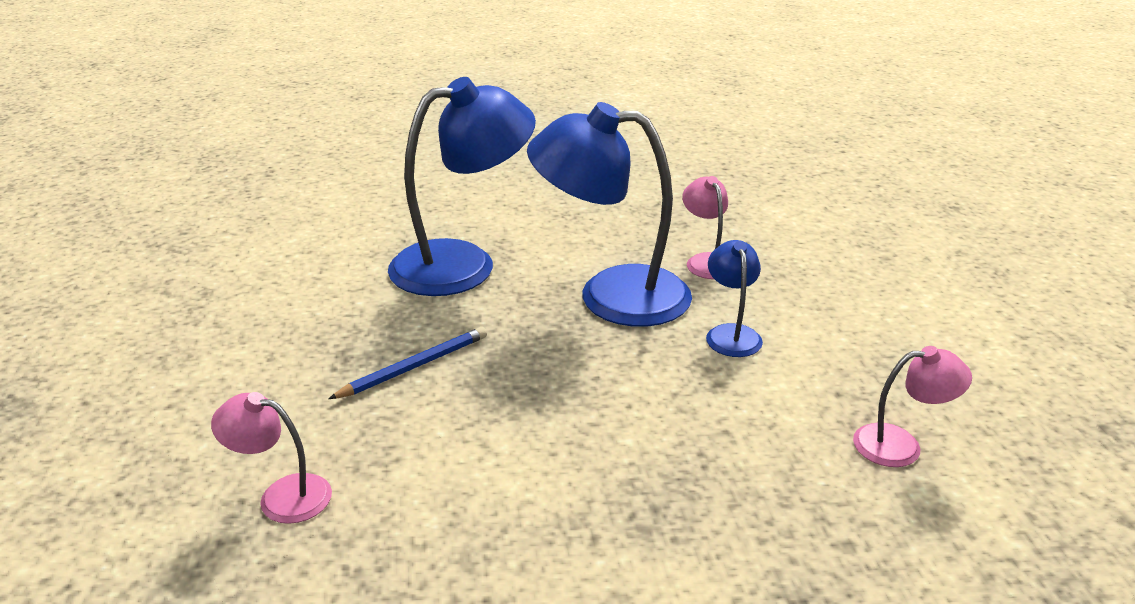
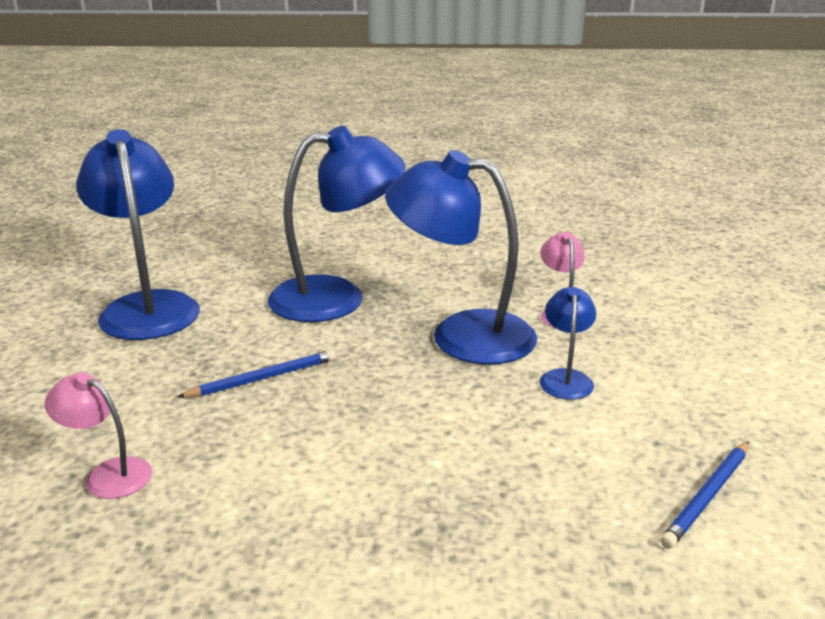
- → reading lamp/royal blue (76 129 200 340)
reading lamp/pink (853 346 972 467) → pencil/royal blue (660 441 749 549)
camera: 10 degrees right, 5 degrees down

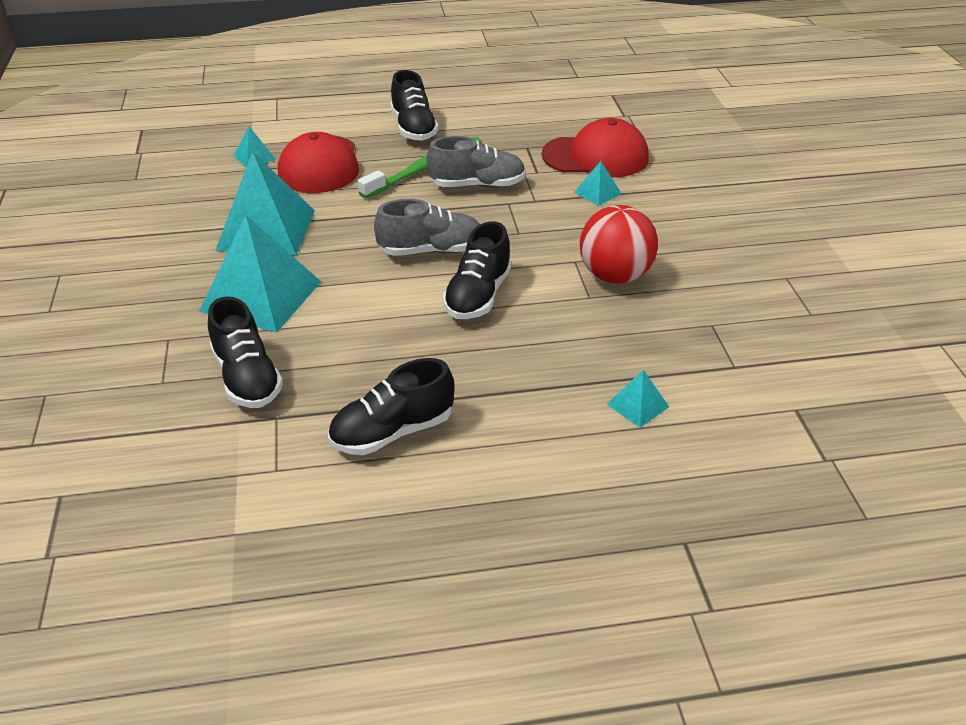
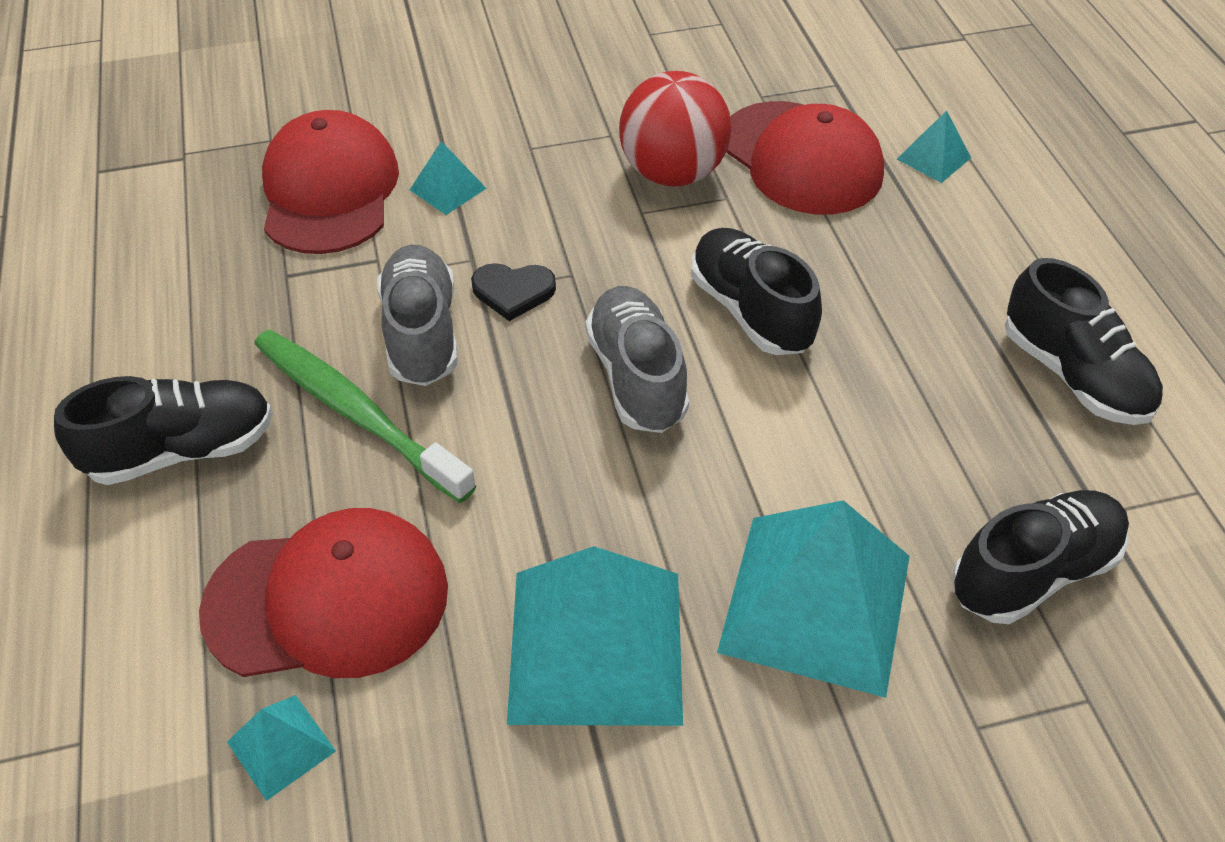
- → love heart/ebony (471 263 556 321)
sneaker/ebony (443 221 512 319) → sneaker/ebony (691 228 822 355), 135 degrees counterclockwise
- → peaked cap/crimson (726 101 884 214)
camera: 95 degrees left, 10 degrees up

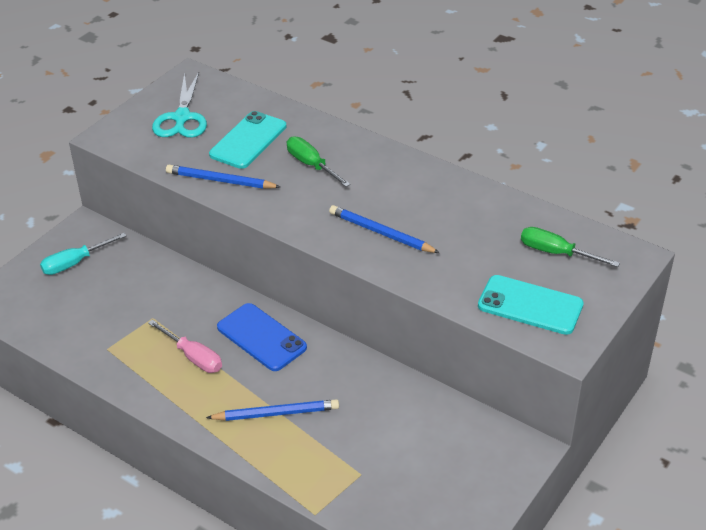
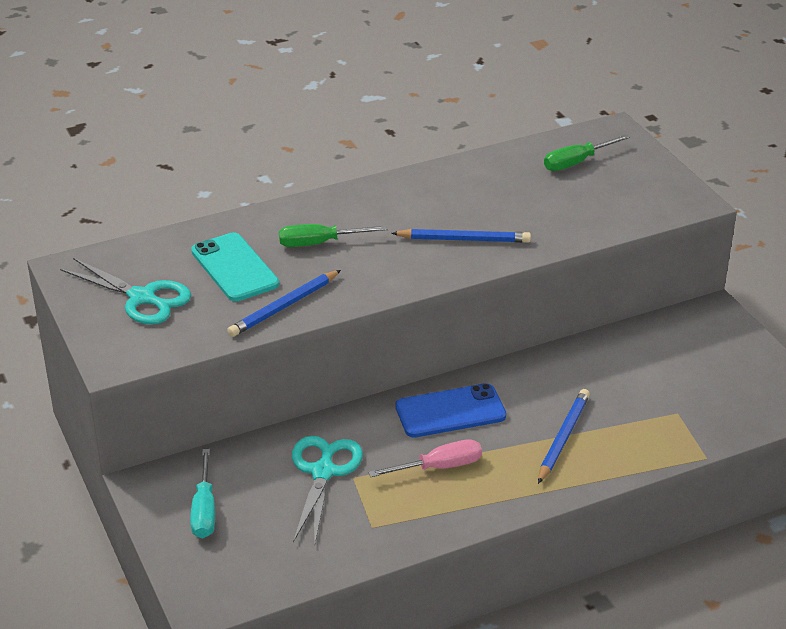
- → pair of scissors/aqua (292 436 363 543)
pencil/royal blue (329 205 440 253) → pencil/royal blue (391 229 531 243), 150 degrees counterclockwise
smartphone/aqua (478 275 584 335) → -
camera: 60 degrees left, 5 degrees down

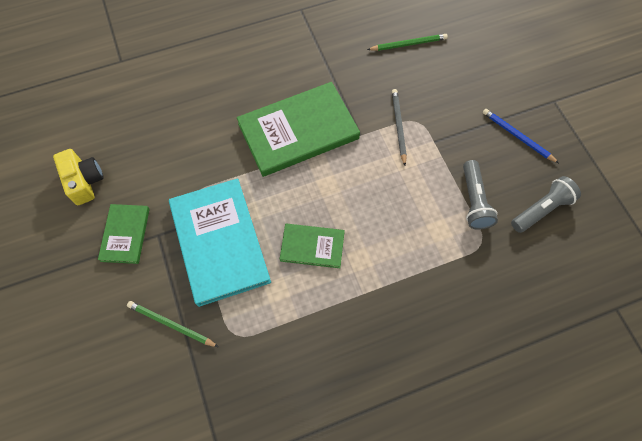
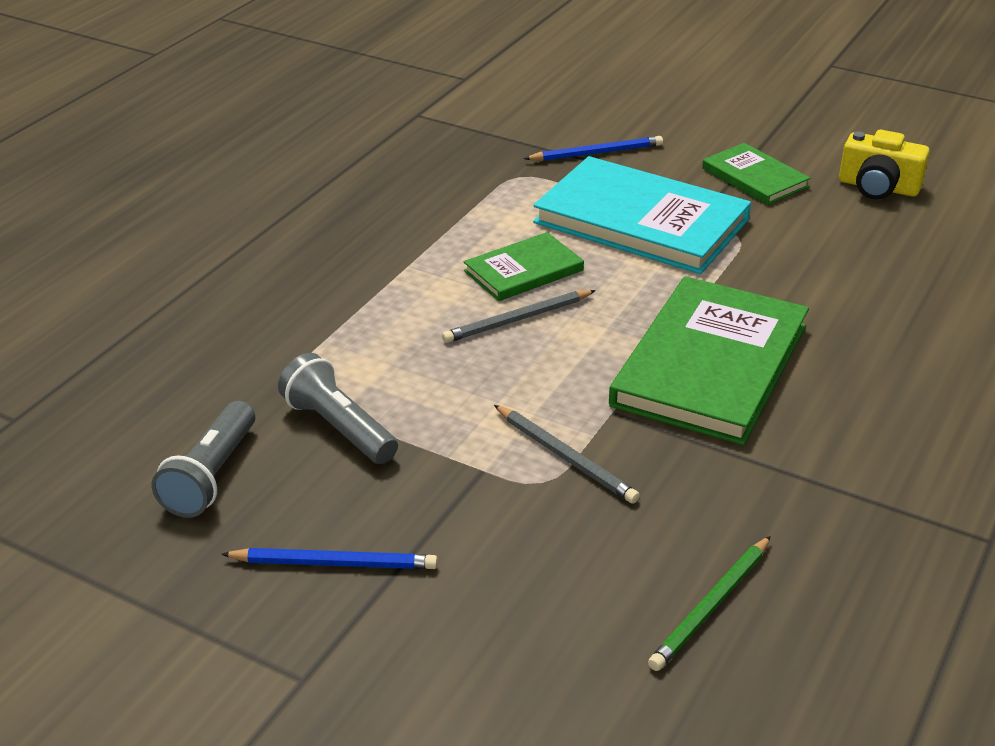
- → pencil/gray (442 290 596 343)
pencil/leaf-green (127 301 218 347) → pencil/royal blue (524 136 663 161)
camera: 140 degrees right, 30 degrees down

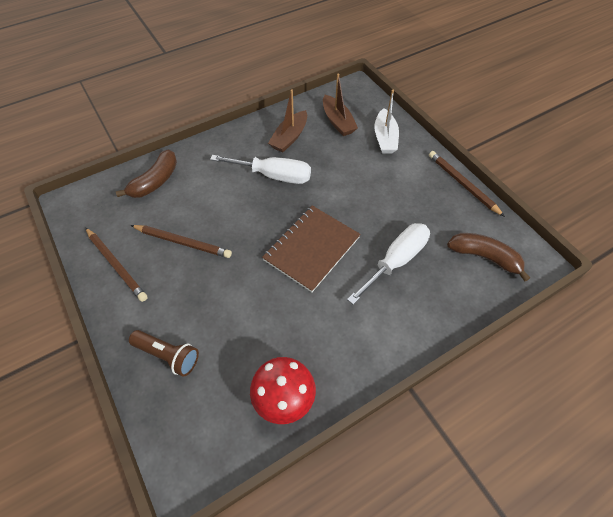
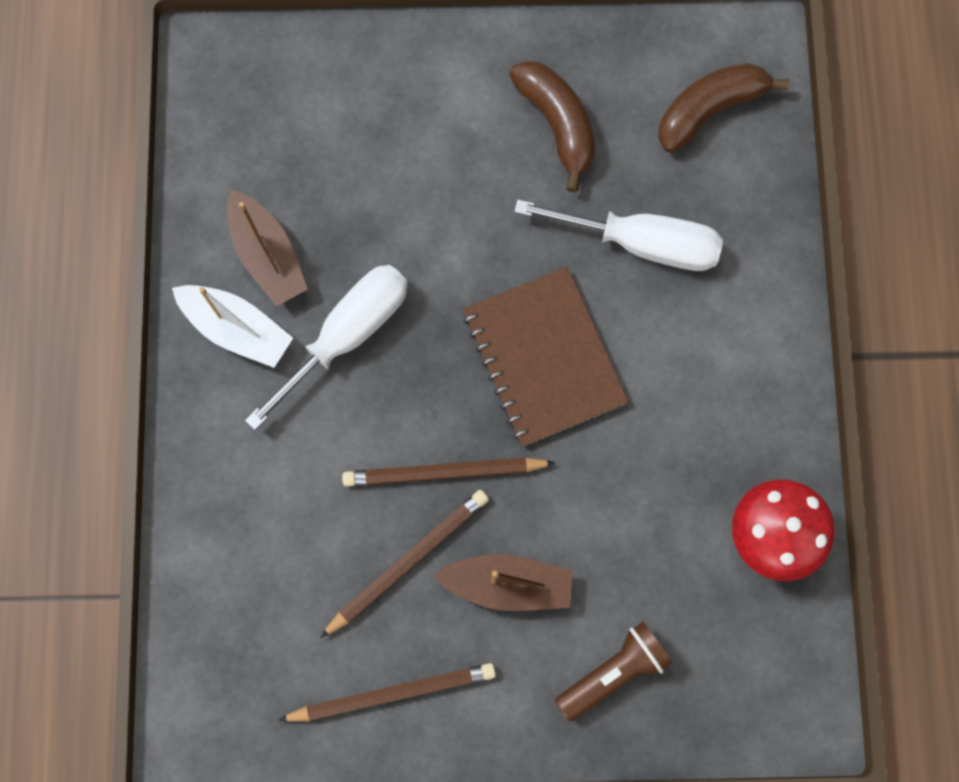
boat/pure white (374 90 399 154) → boat/pure white (172 285 293 368), relocated
pencil/russet (429 151 505 217) → pencil/russet (342 457 556 487), relocated
boat/russet (323 73 358 136) → boat/russet (433 554 573 611), relocated
toy banana/russet (116 149 177 198) → toy banana/russet (509 61 595 192), relocated
screwdriver/pure white (347 223 430 305) → screwdriver/pure white (514 199 723 271), 120 degrees clockwise
camera: 60 degrees left, 20 degrees up

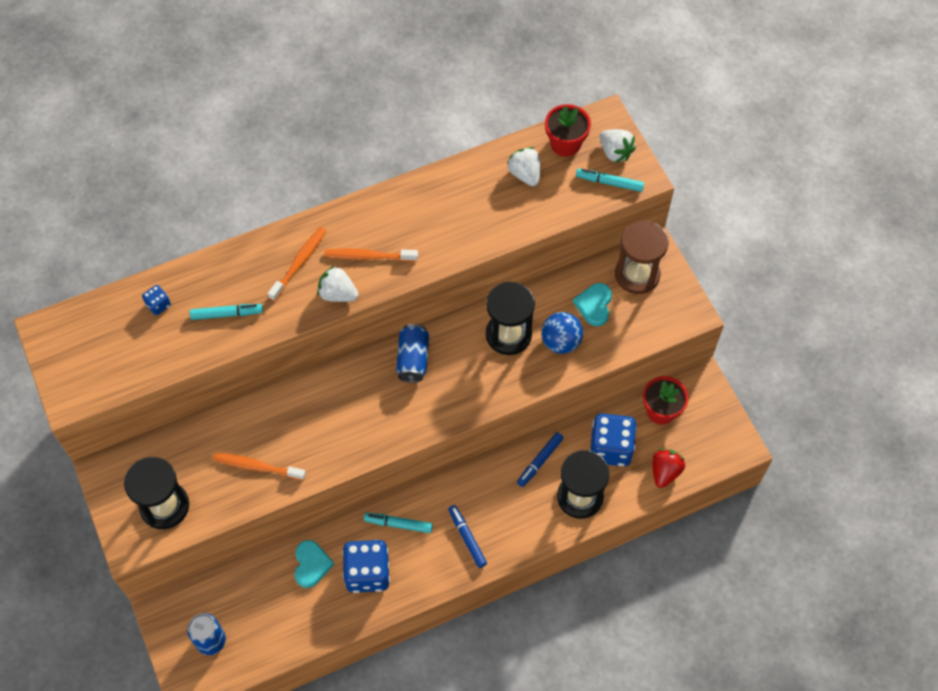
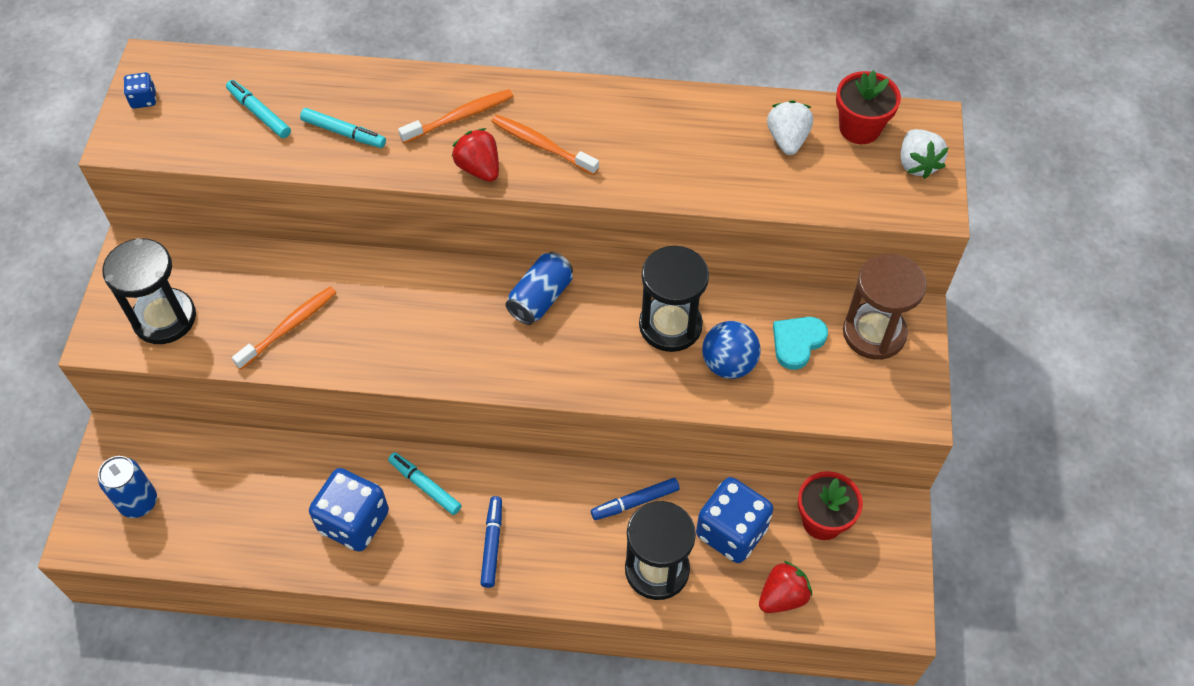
dice/royal blue (142 285 171 315) → dice/royal blue (124 73 156 109), relocated
marker/aqua (576 168 644 192) → marker/aqua (226 80 291 138), relocated
toothbrush/bright orange (213 453 306 480) → toothbrush/bright orange (232 286 337 369), 90 degrees clockwise
toy strawberry/pure white (317 266 358 302) → toy strawberry/crimson (452 128 499 182)
love heart/aqua (295 540 334 588) → -
camera: 30 degrees right, 5 degrees down

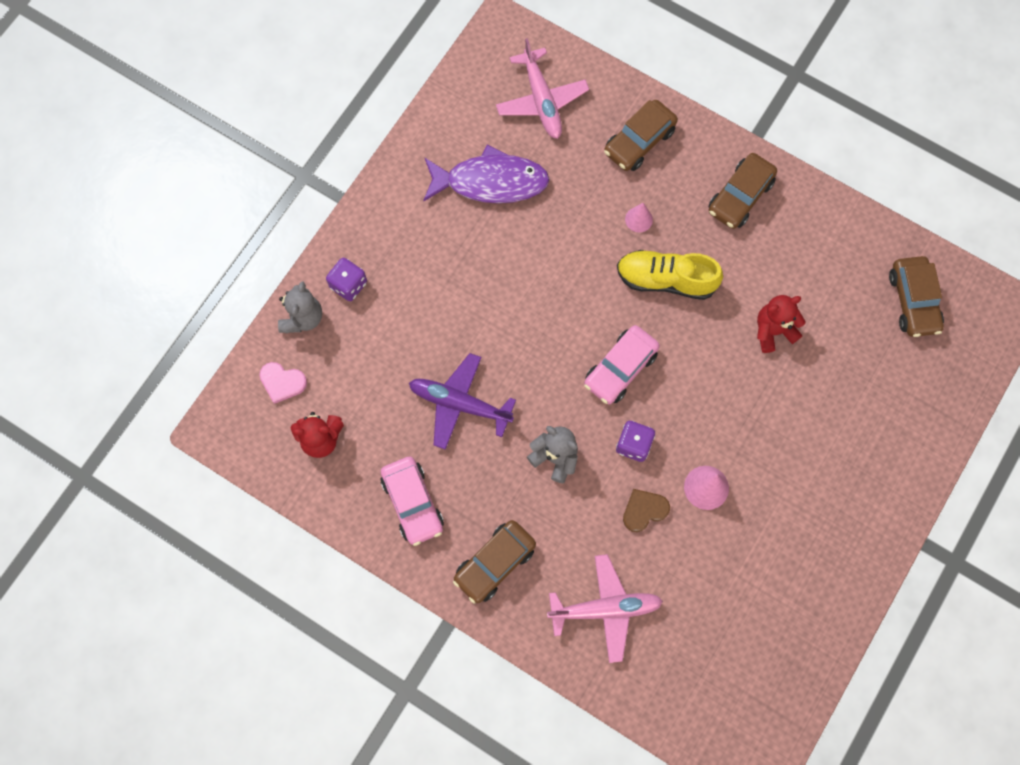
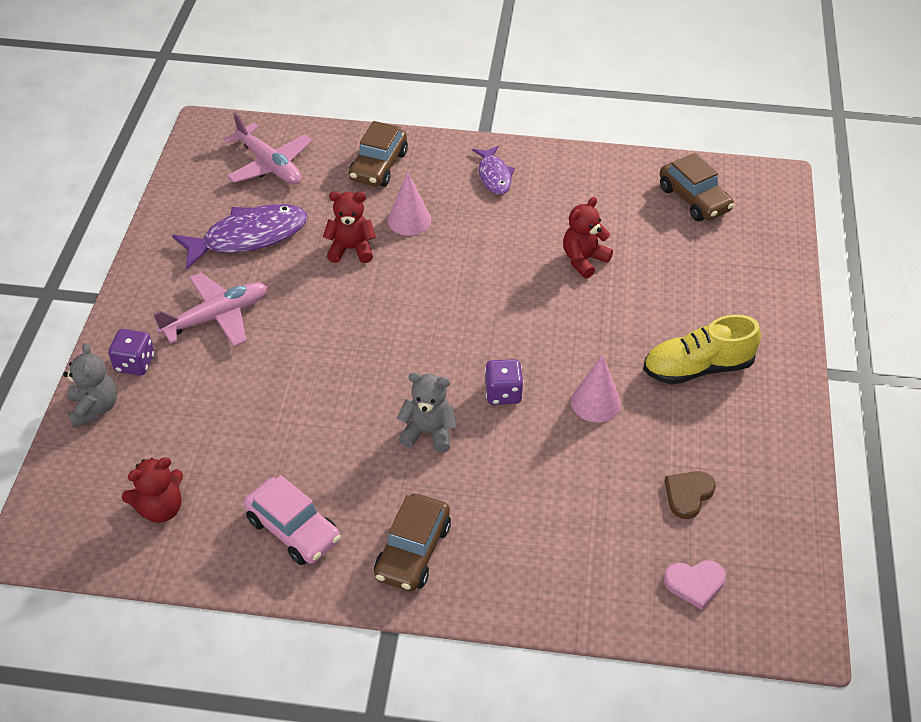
toy plane/pink (547 554 663 663) → toy plane/pink (153 273 268 346), relocated
- → teddy/crimson (323 191 376 263)
cone shape/pink (625 203 653 232) → cone shape/pink (388 171 431 236), x1.52
automobile/russet (709 153 777 229) → fish figure/violet (473 146 515 195)
sneaker/golden (617 250 723 300) → sneaker/golden (643 315 761 385), relocated
love heart/pink (259 362 307 404) → love heart/pink (664 560 726 610), relocated
love heart/russet (623 489 670 532) → love heart/russet (665 471 716 519), relocated
toy plane/violet (409 353 516 450) → -
automobile/pink (584 325 660 404) → -
camera: 25 degrees left, 25 degrees down

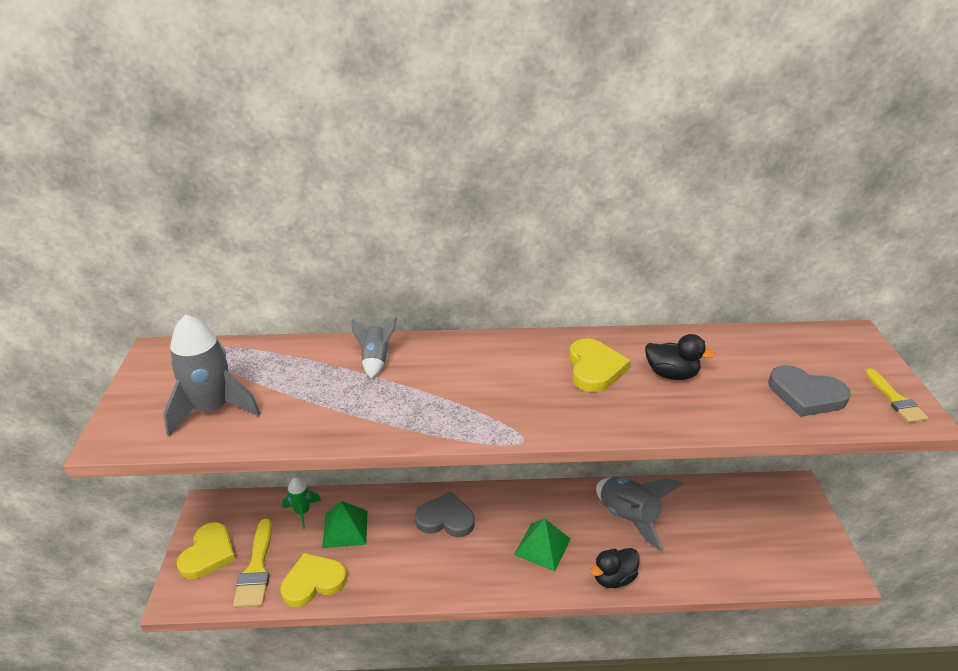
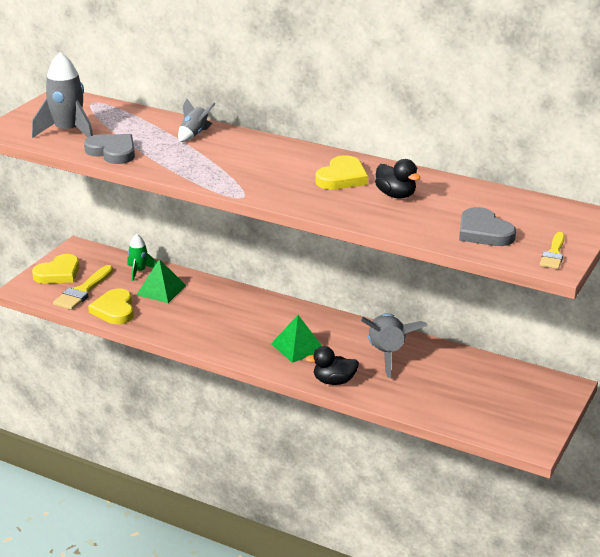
love heart/gray (415 491 475 537) → love heart/gray (84 134 135 164), relocated
love heart/golden (280 553 347 607) → love heart/golden (88 289 134 324), 105 degrees counterclockwise
camera: 30 degrees right, 5 degrees down

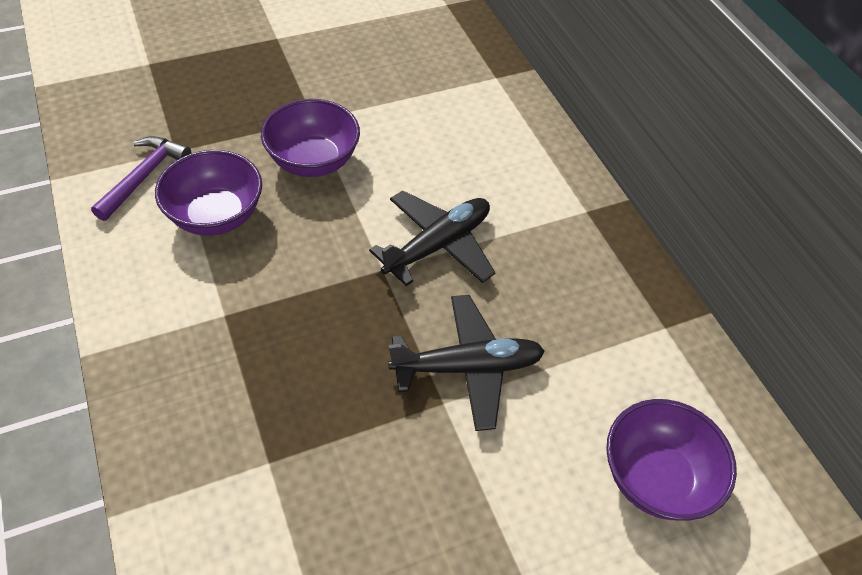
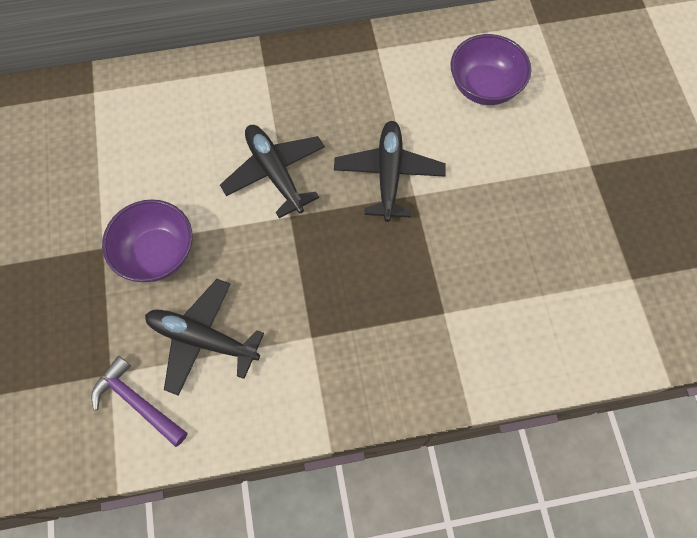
bowl/violet (155 150 262 236) → toy plane/ebony (145 279 264 396)
camera: 75 degrees left, 15 degrees up

